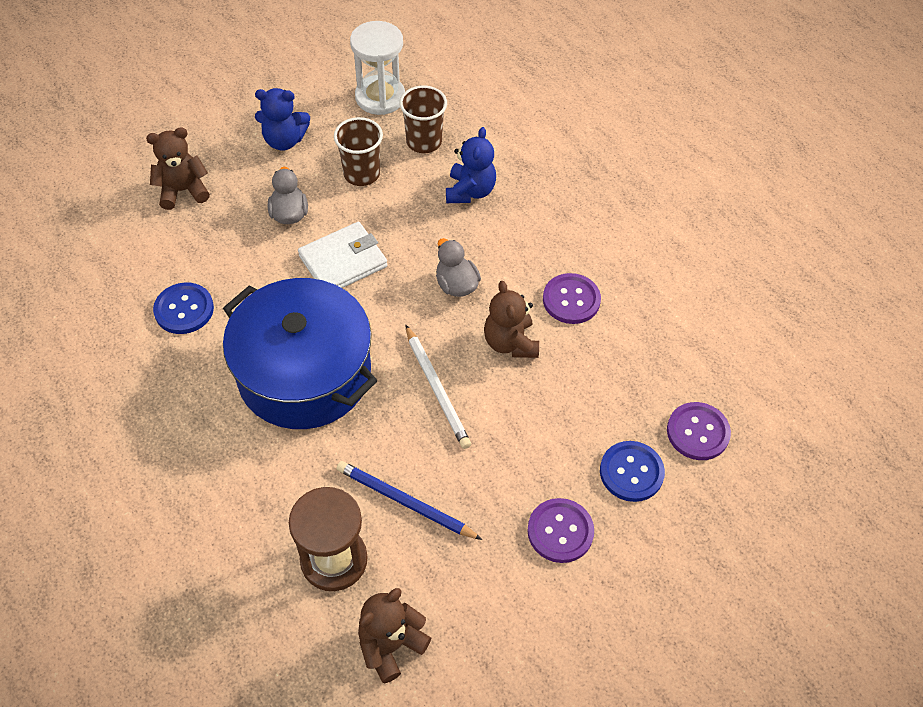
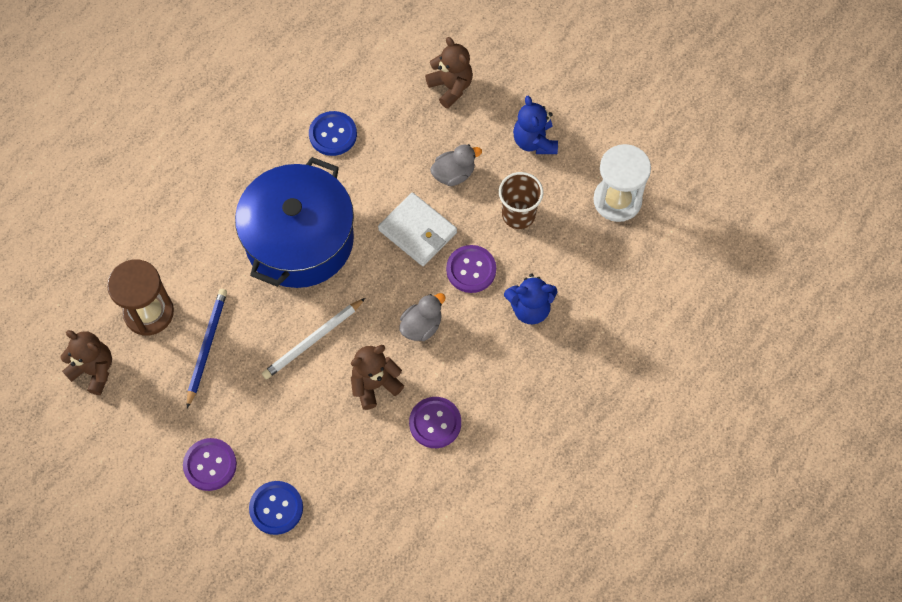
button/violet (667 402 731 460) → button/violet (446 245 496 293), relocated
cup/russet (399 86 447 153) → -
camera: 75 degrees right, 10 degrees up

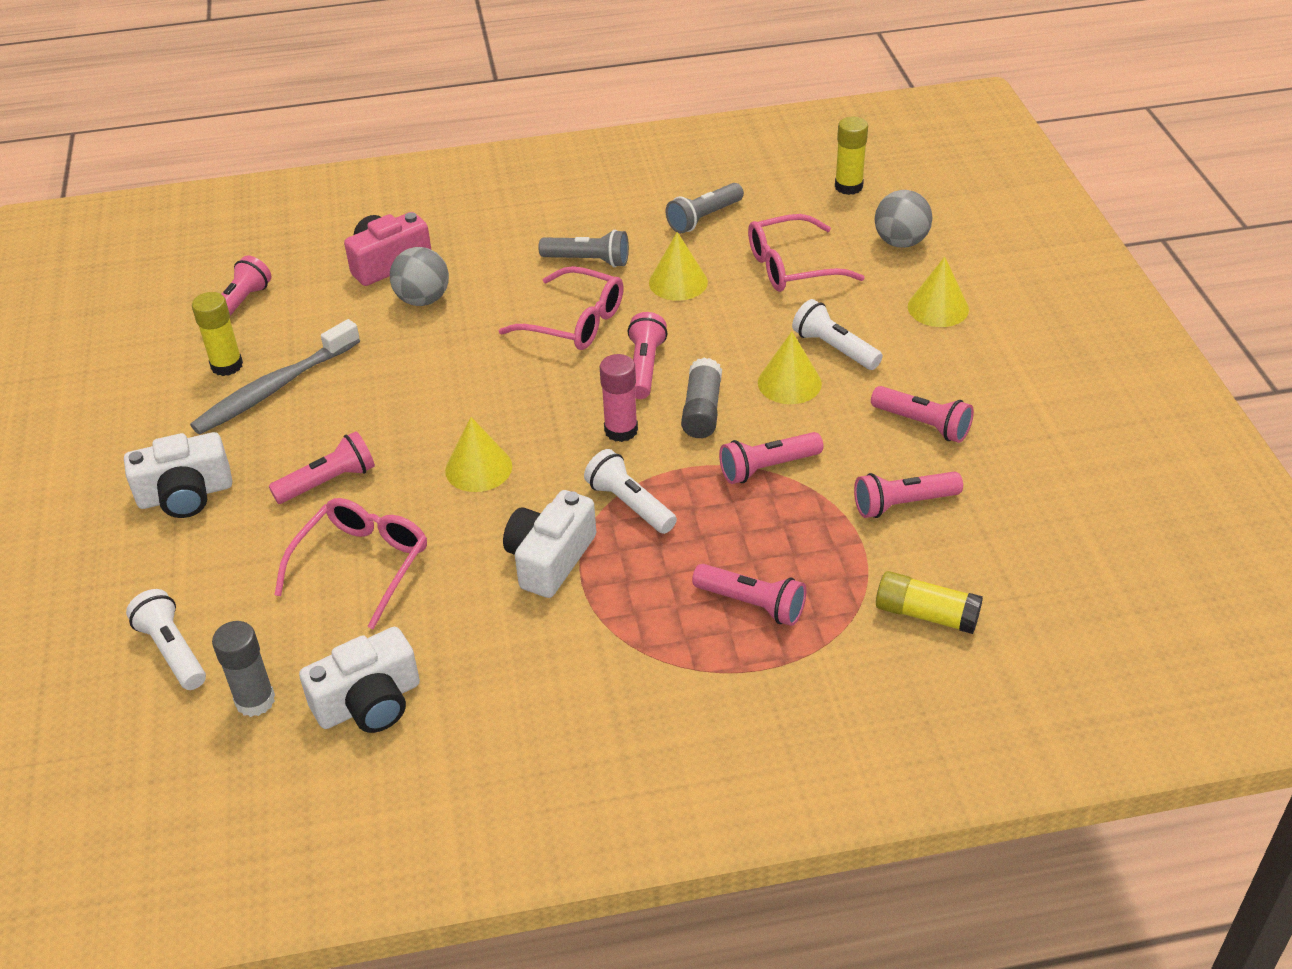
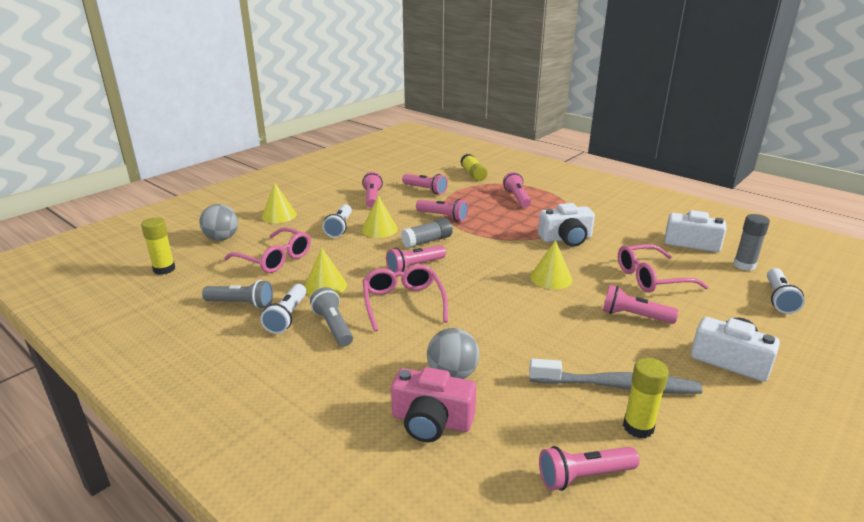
pocket torch/pure white (584 449 677 534) → pocket torch/pure white (261 284 306 334), relocated
stick of glue/pink (600 354 638 442) → -
camera: 130 degrees left, 15 degrees down

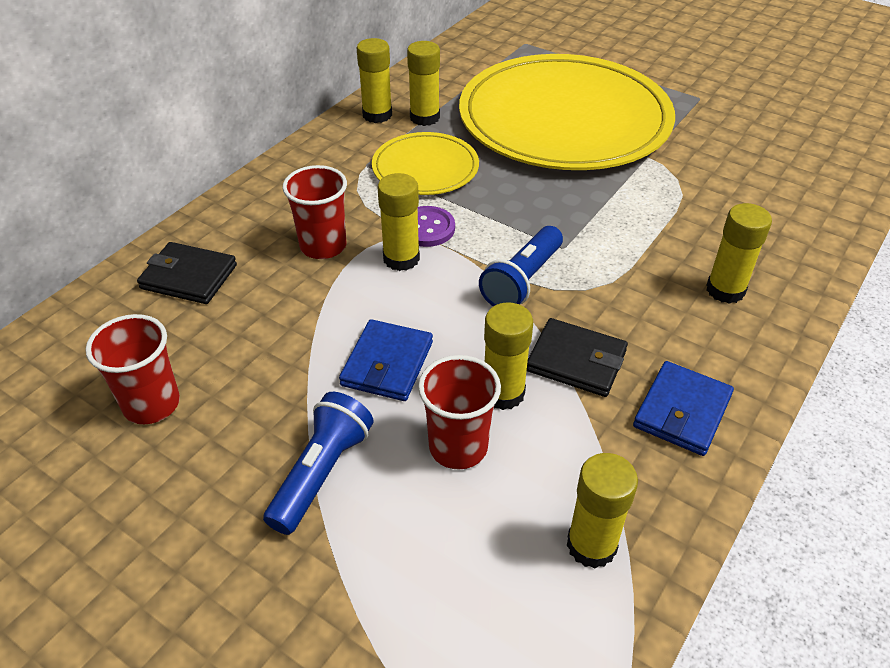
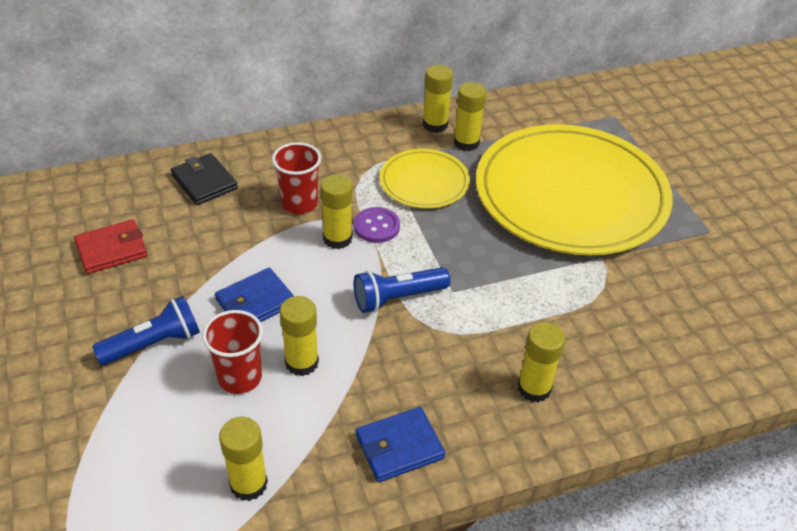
cup/crimson (86 314 180 424) → billfold/crimson (74 219 148 274)
billfold/ebony (527 318 628 397) → -
camera: 35 degrees right, 0 degrees up

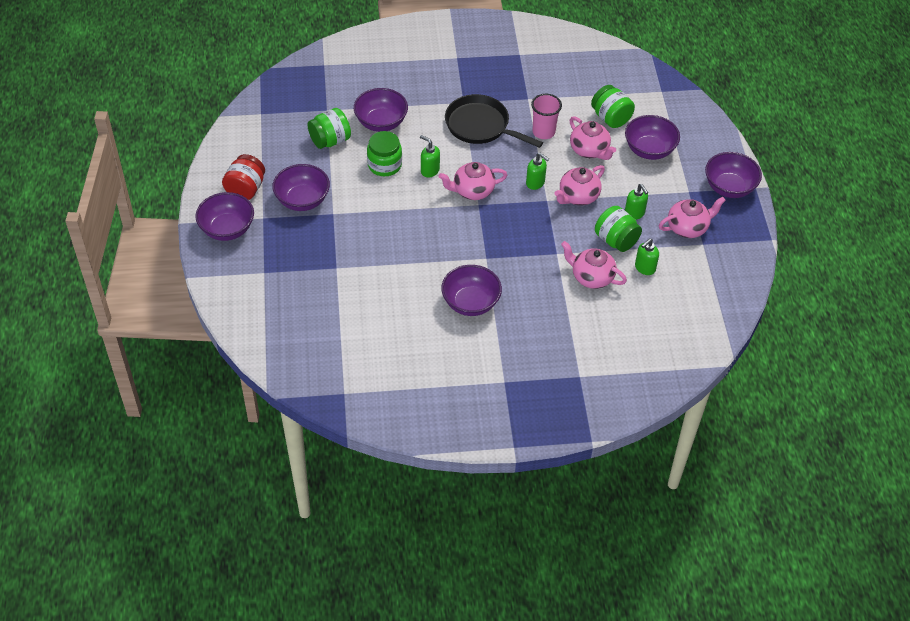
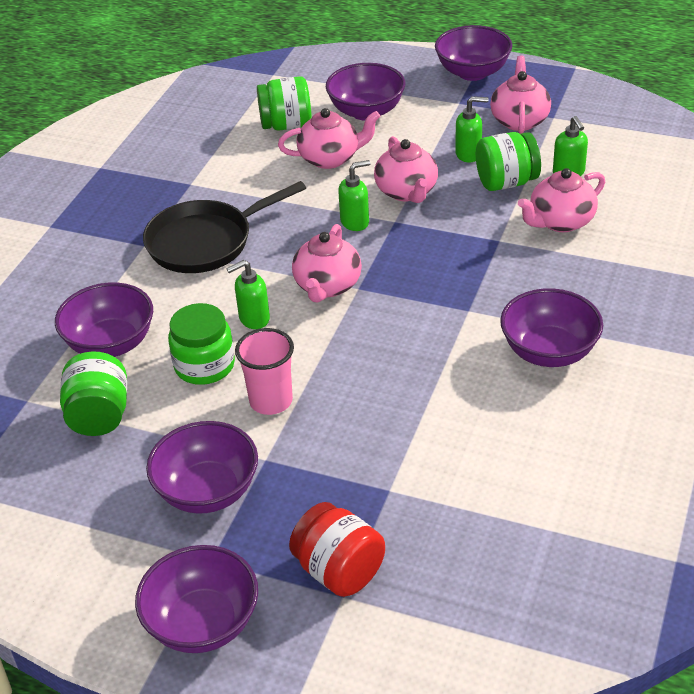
cup/pink (531 94 562 139) → cup/pink (235 328 294 415), relocated
jam jar/crimson (222 154 265 200) → jam jar/crimson (289 502 385 597), relocated
camera: 60 degrees left, 10 degrees down

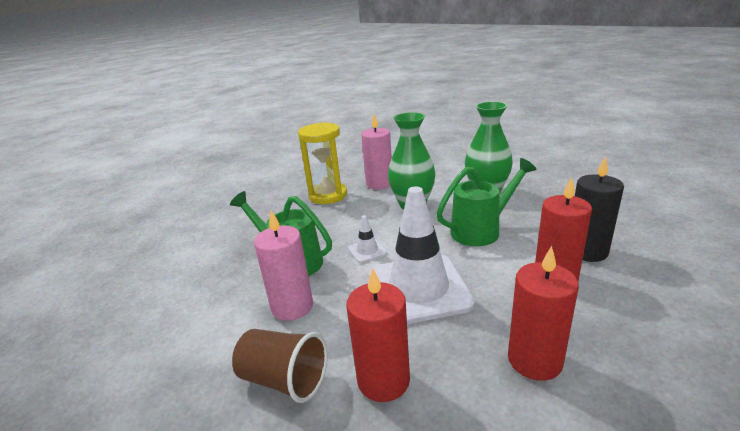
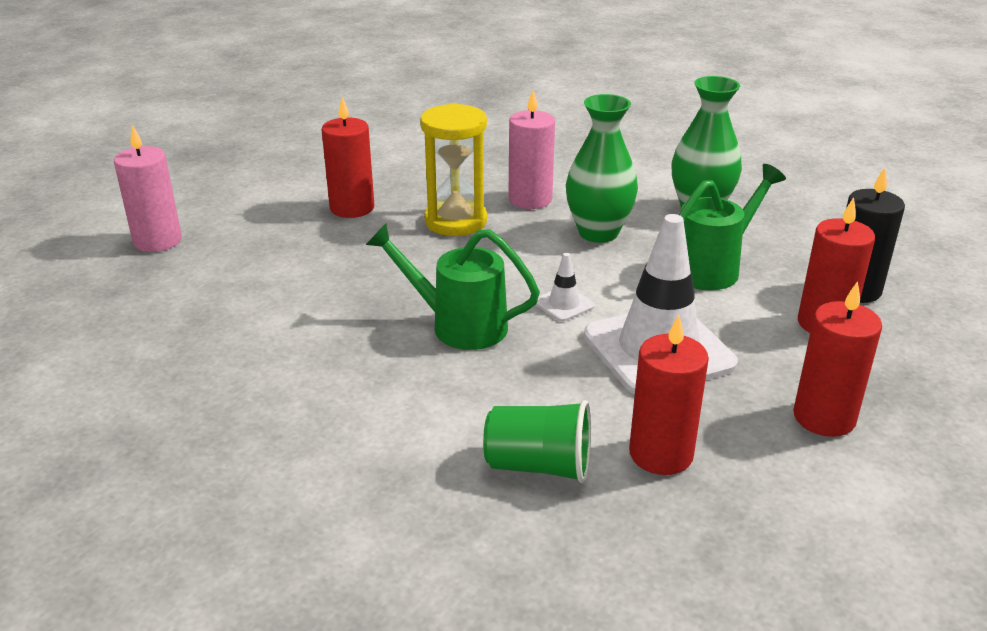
pillar candle/pink (254 210 313 321) → pillar candle/pink (114 125 182 252), relocated
- → pillar candle/crimson (322 97 374 218)
cup/russet (232 329 328 403) → cup/leaf-green (483 400 591 483)
camera: 15 degrees left, 5 degrees up

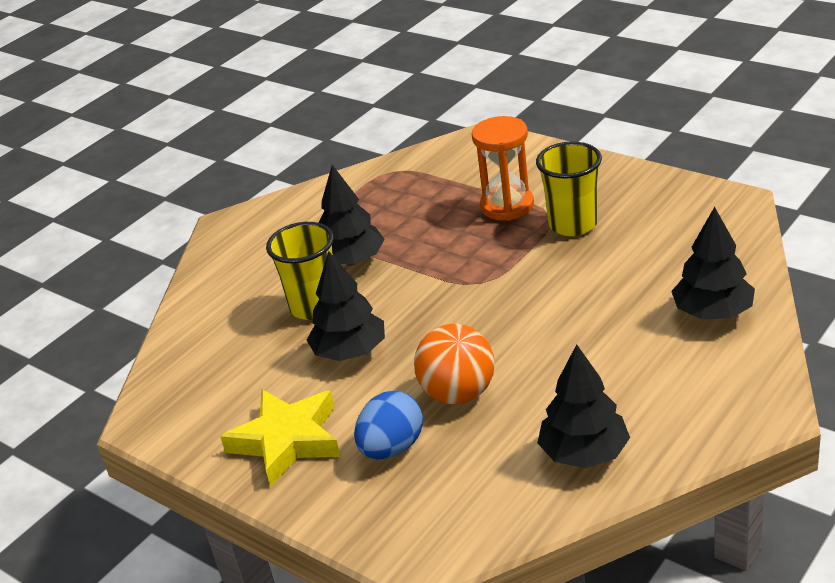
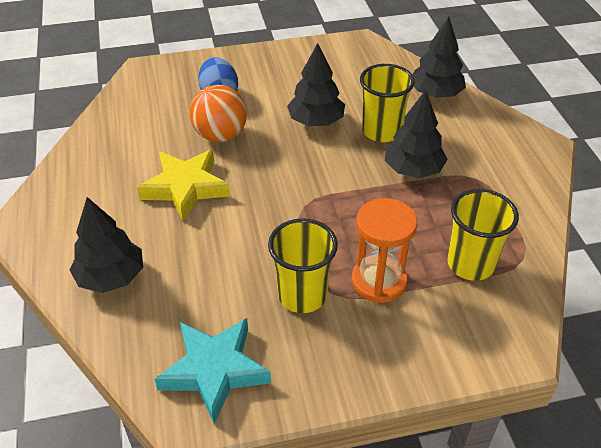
star/golden (220 389 341 487) → star/golden (137 149 230 221), relocated
- → star/aqua (155 318 271 424)
fir tree/ebony (537 344 630 468) → fir tree/ebony (412 17 466 98), relocated
- → cup/golden (447 189 519 281)
camera: 125 degrees right, 10 degrees up

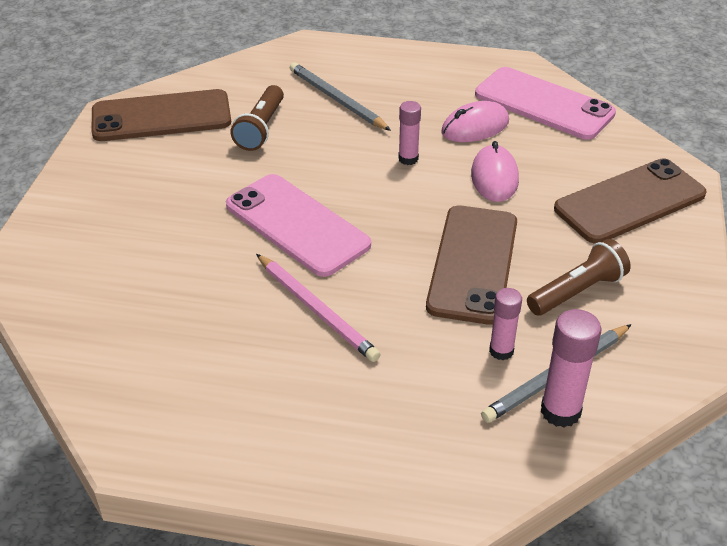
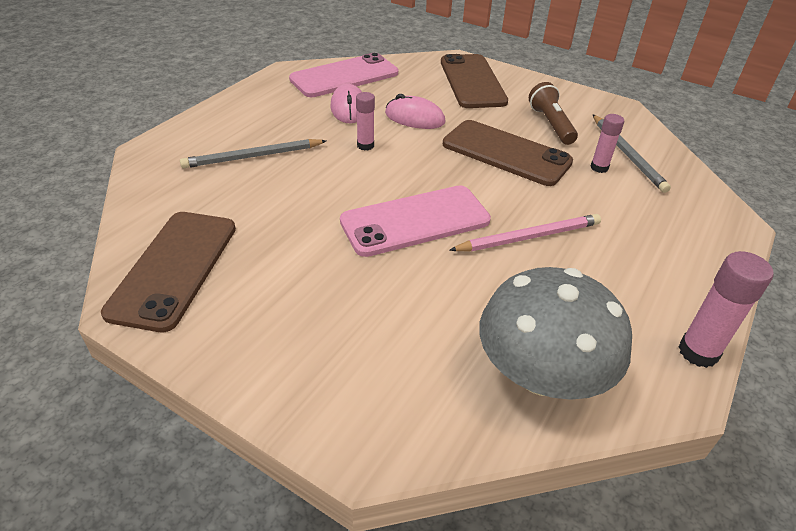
- → mushroom/gray (479 267 632 400)
stick of glue/pink (541 309 602 428) → stick of glue/pink (679 251 774 368), relocated
pocket torch/russet (230 85 284 151) → -
camera: 70 degrees left, 0 degrees up

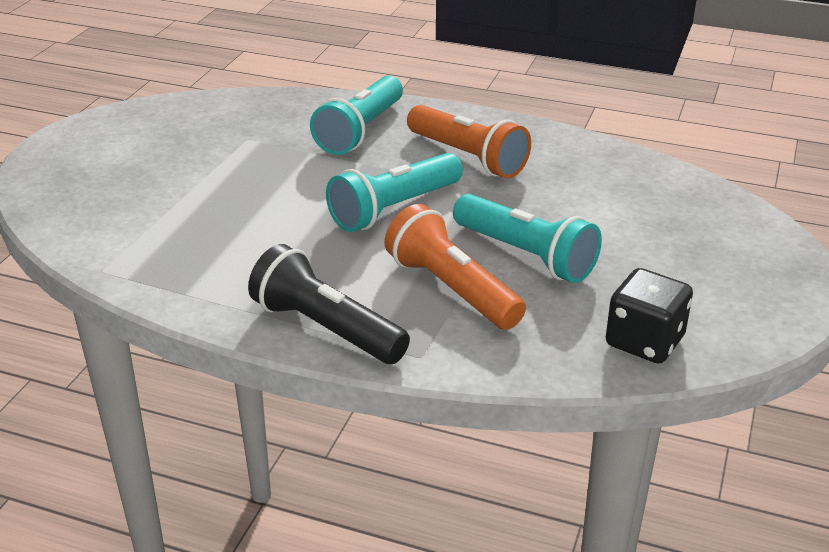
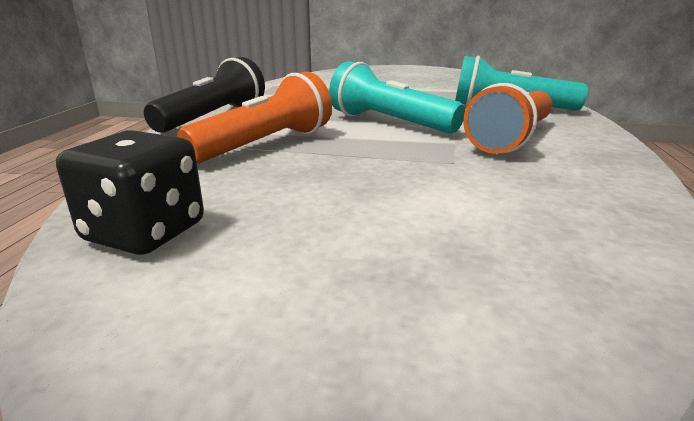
pocket torch/aqua (453 194 602 283) → -
camera: 80 degrees right, 10 degrees down

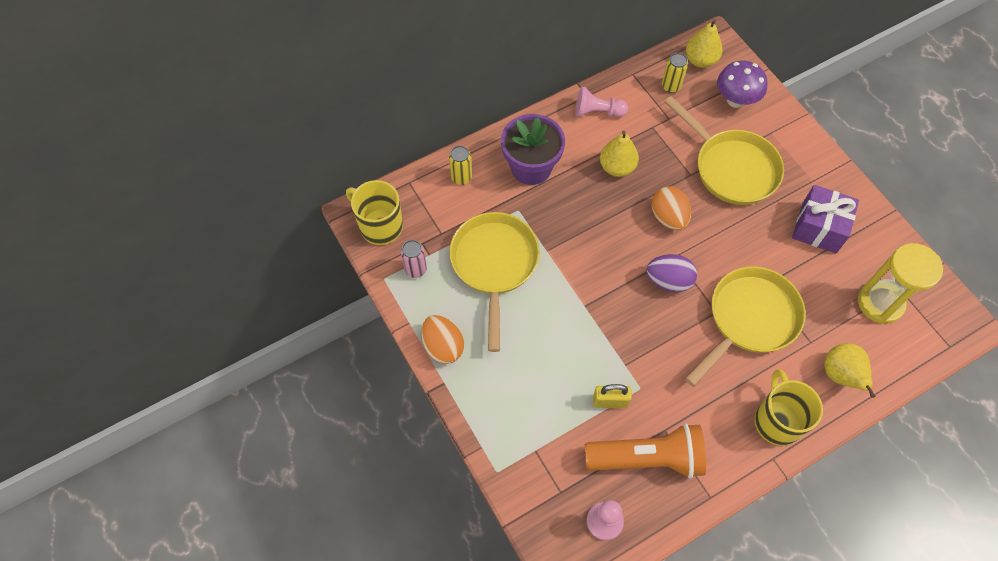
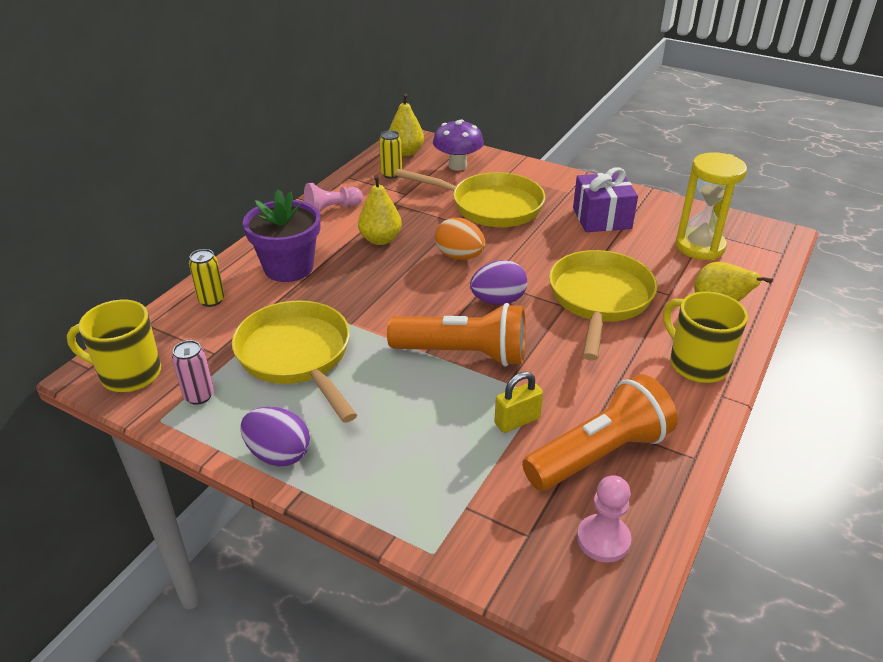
egg/bright orange (422 315 464 364) → egg/violet (240 407 310 466)
- → pocket torch/bright orange (387 303 526 367)
camera: 30 degrees left, 25 degrees down

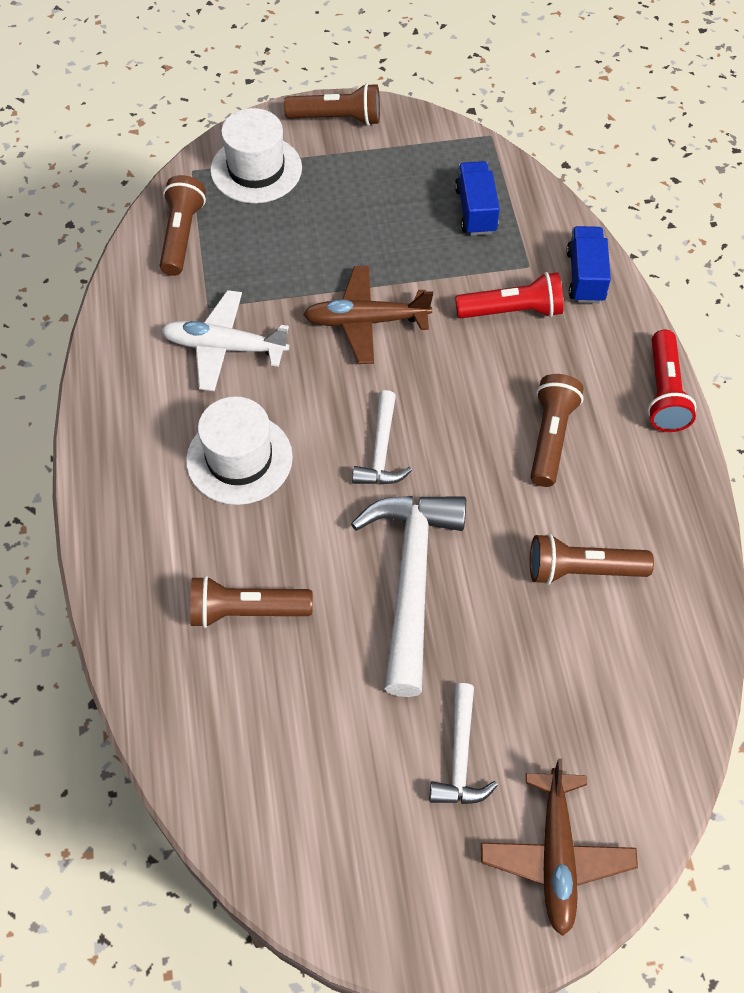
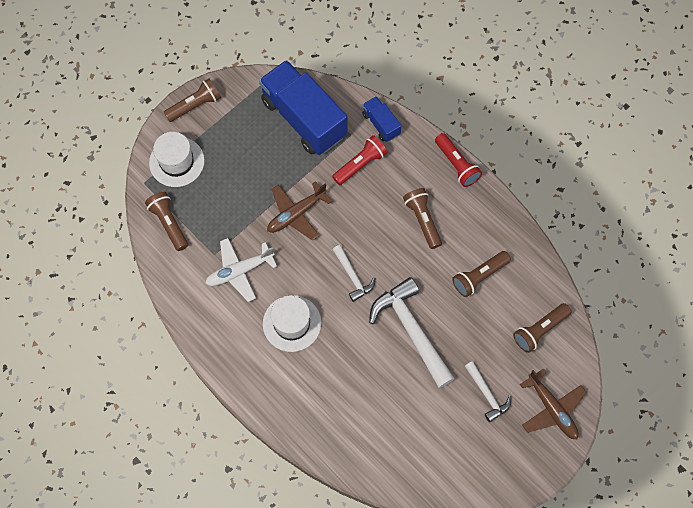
toy truck/royal blue (455 161 500 236) → toy truck/royal blue (259 60 347 155), x2.12
pocket torch/russet (190 576 313 628) → pocket torch/russet (513 303 571 353), relocated
camera: 35 degrees left, 10 degrees up

